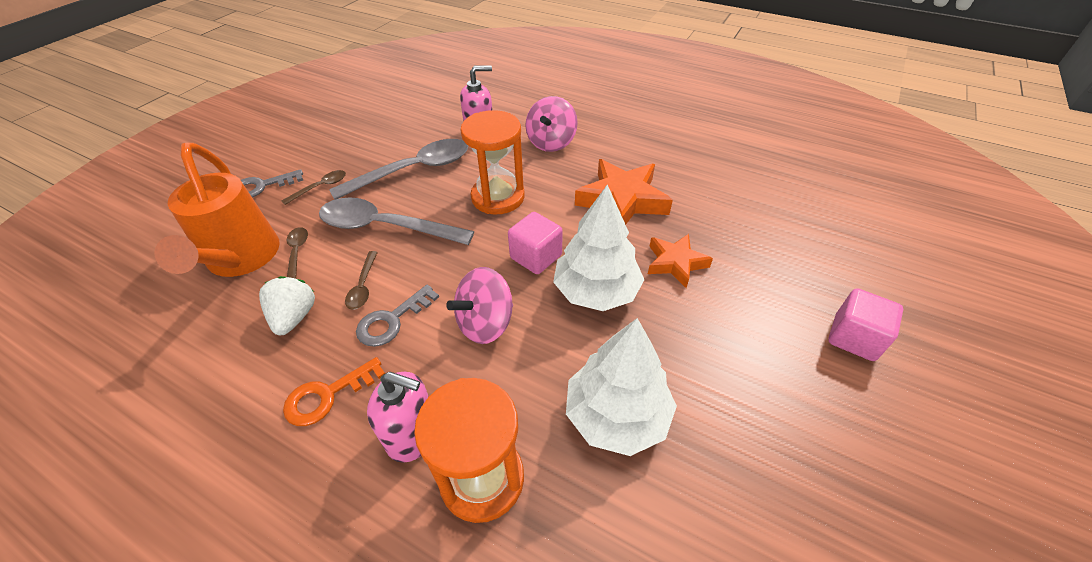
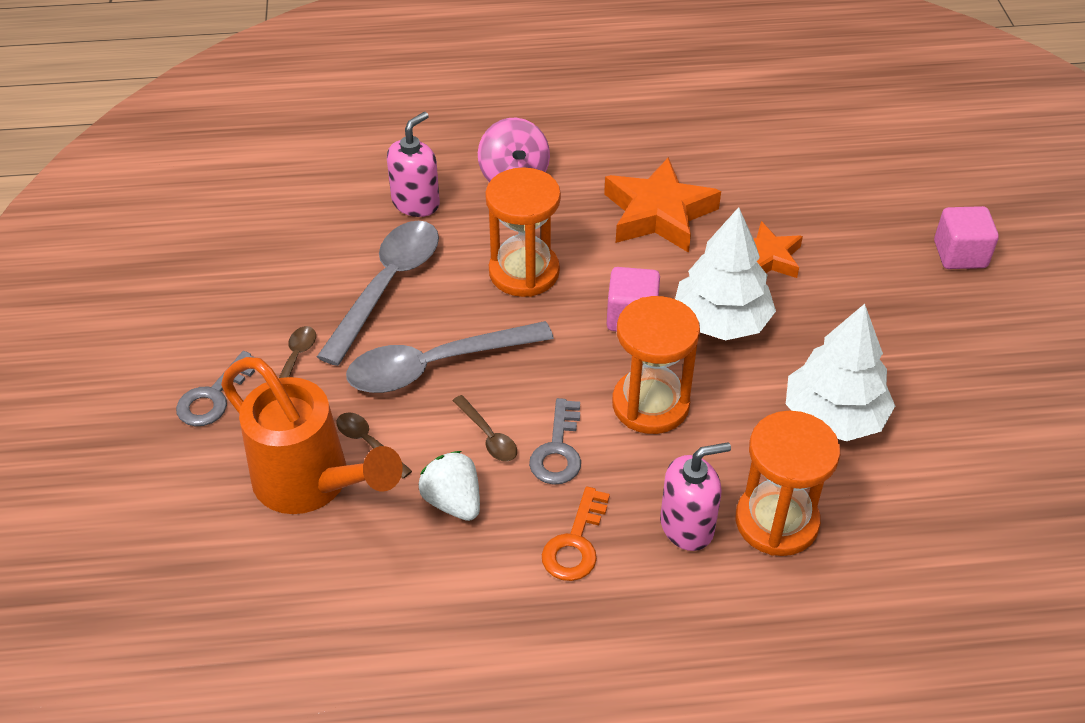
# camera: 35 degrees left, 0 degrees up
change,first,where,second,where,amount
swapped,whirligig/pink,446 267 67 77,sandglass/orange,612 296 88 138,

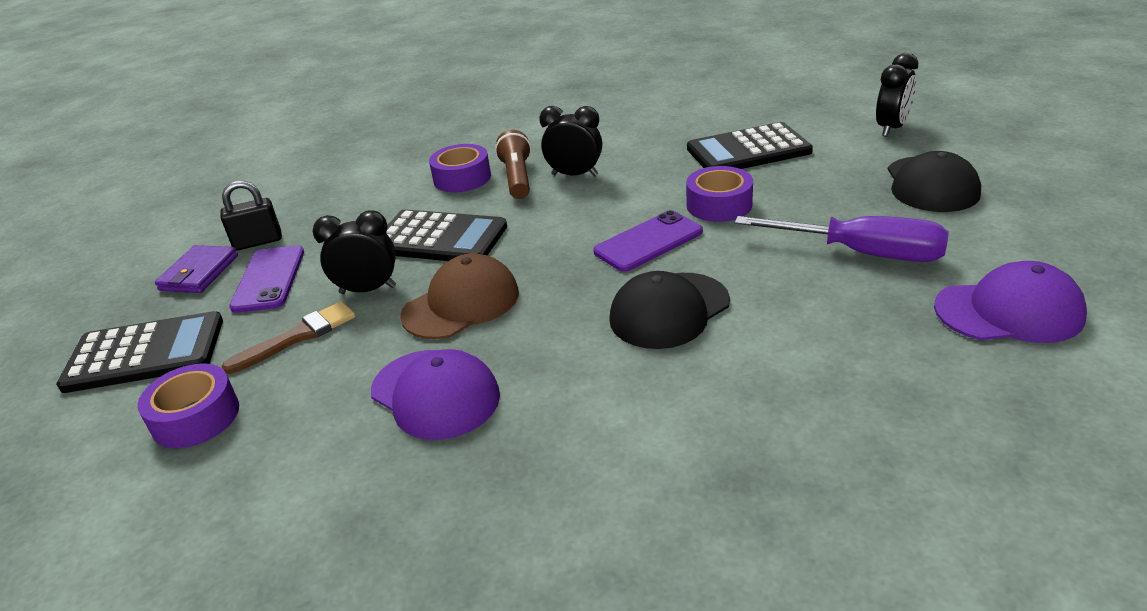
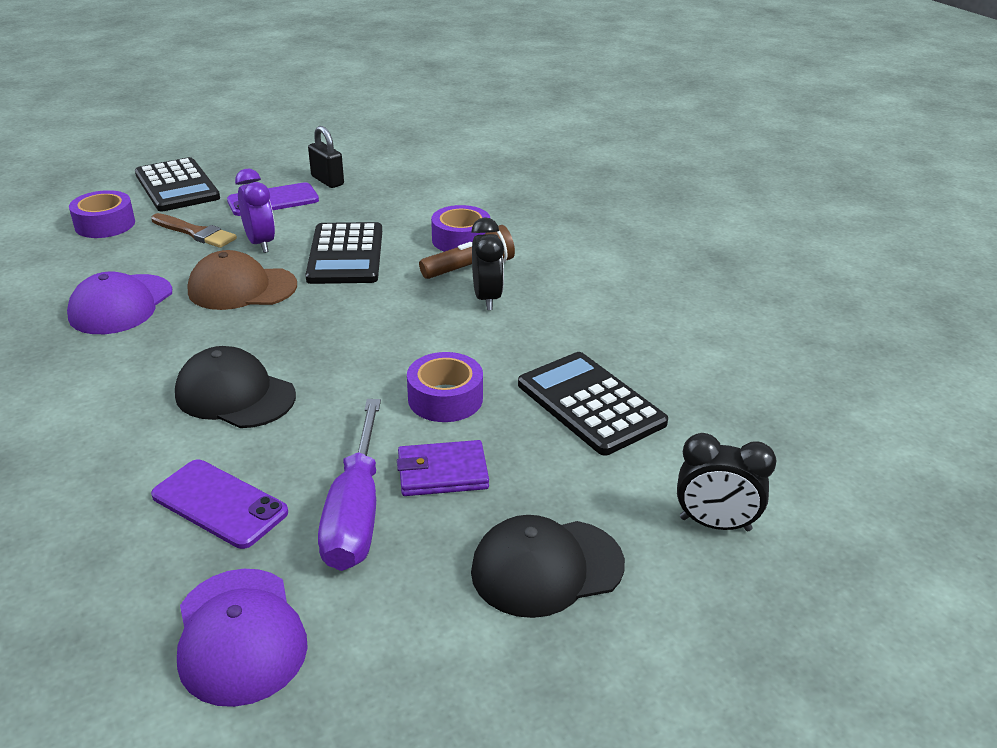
# camera: 65 degrees right, 0 degrees up
change,first,where,second,where,amount
shifted,billfold/violet,155 245 83 48,,397 440 92 56,
shifted,smartphone/violet,593 210 110 62,,151 460 137 89,
repainted,clock/ebony,313 210 83 84,clock/violet,235 169 40 84,
rotated,cap/dark brown,400 253 119 86,,188 250 109 60,150 degrees clockwise

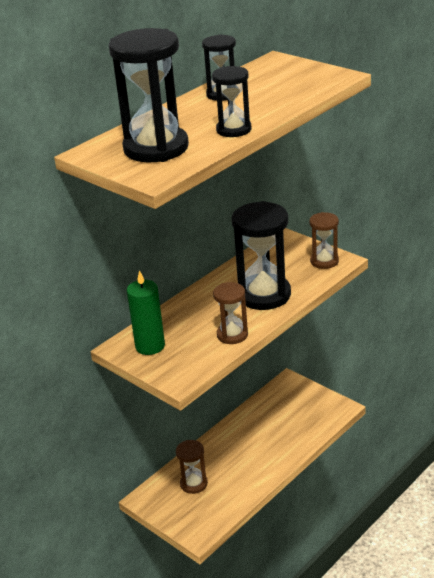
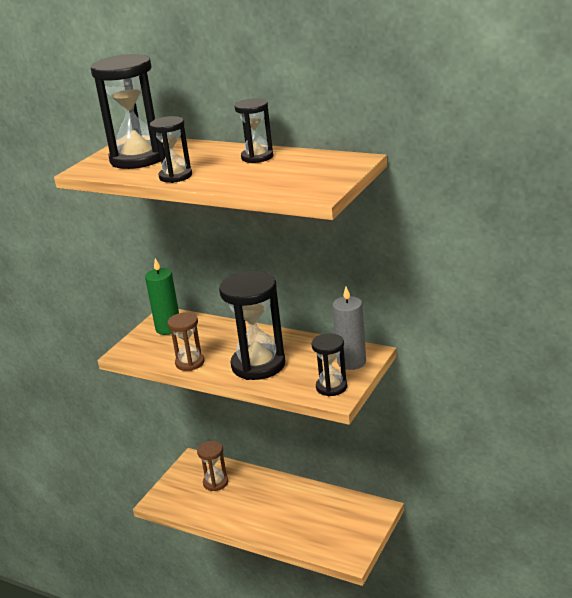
# camera: 75 degrees right, 5 degrees down
change,first,where,second,where,amount
new,,,pillar candle/grey,332 287 34 83,
repainted,sandglass/dark brown,309 212 30 57,sandglass/ebony,311 333 36 63,

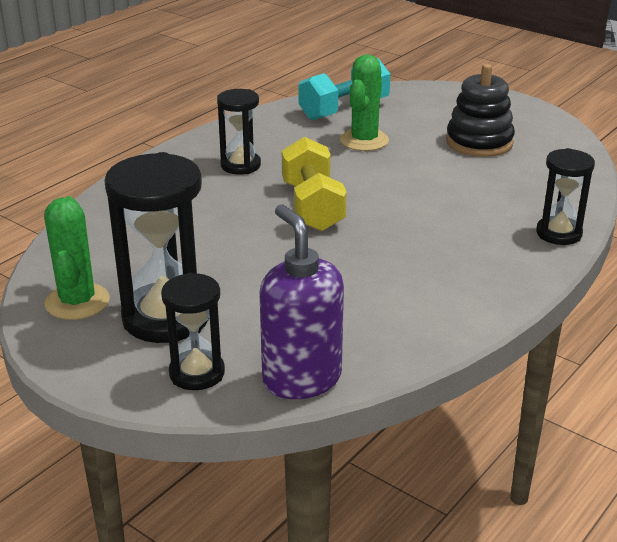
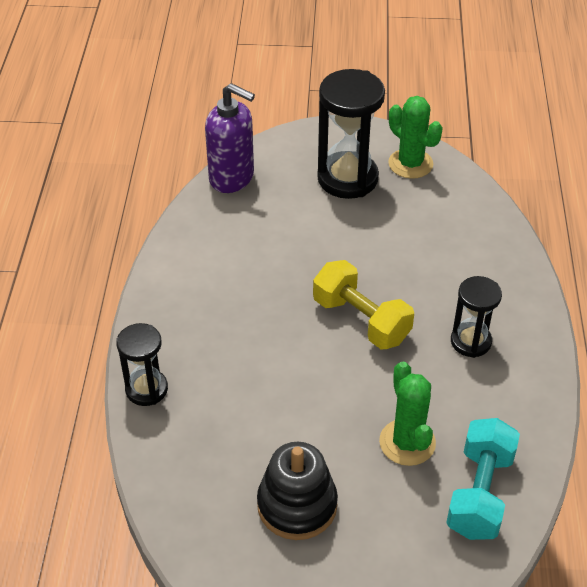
# camera: 145 degrees right, 15 degrees up
change,first,where,second,where,amount
gone,sandglass/ebony,161 273 64 117,,,

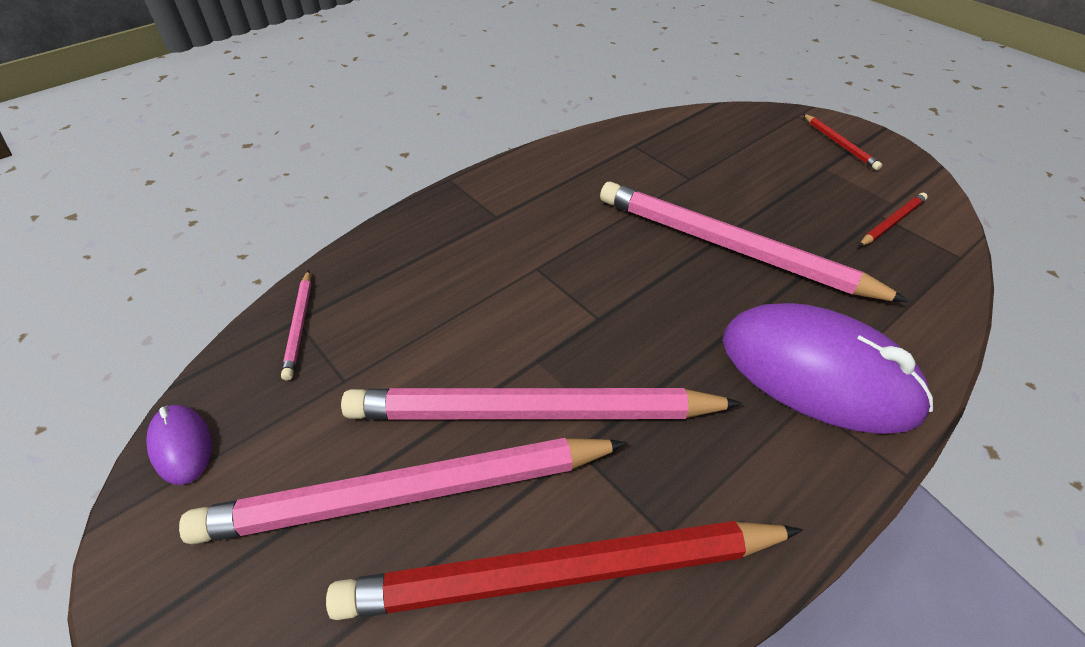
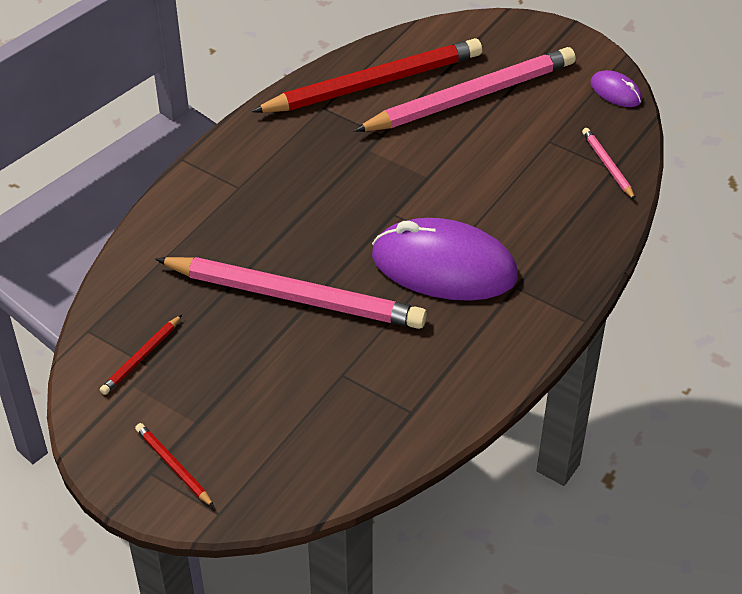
# camera: 165 degrees right, 0 degrees up
change,first,where,second,where,amount
gone,pencil/pink,341 388 402 32,,,
shifted,computer mouse/violet,722 303 211 131,,372 218 146 83,

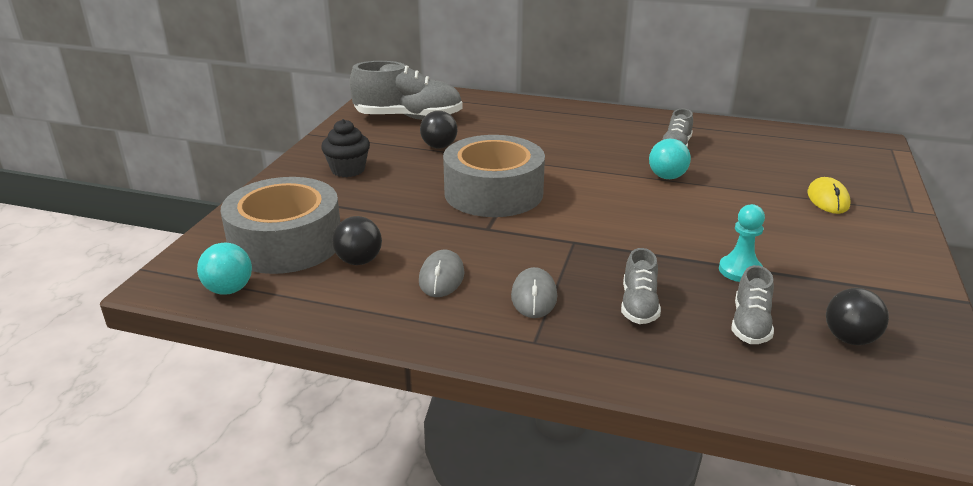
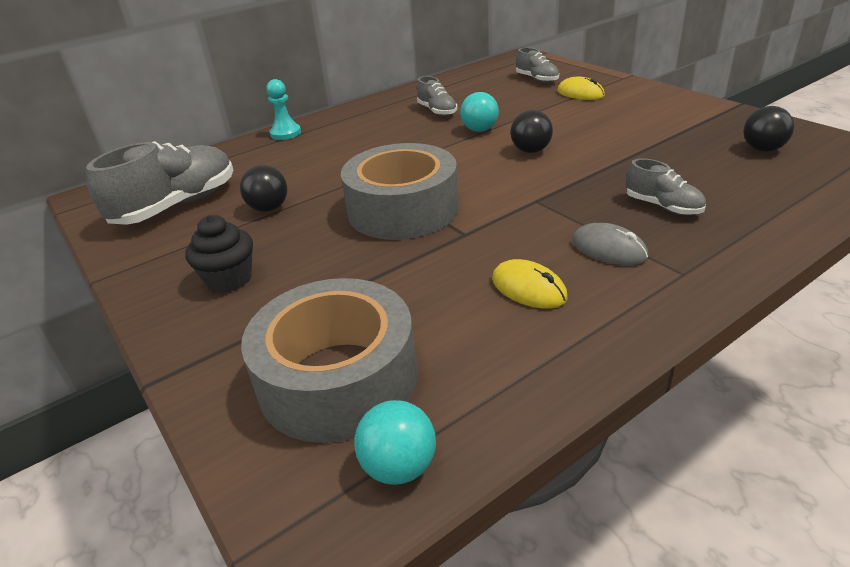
# camera: 50 degrees left, 5 degrees up
change,first,where,second,where,amount
shifted,sphere/ebony,332 216 50 49,,510 110 43 43,
shifted,game pawn/aqua,719 204 46 78,,266 79 35 61,
shifted,lace-up shoe/grey,731 265 43 79,,516 48 43 35,
repainted,computer mouse/grey,419 249 45 48,computer mouse/golden,492 259 75 50,

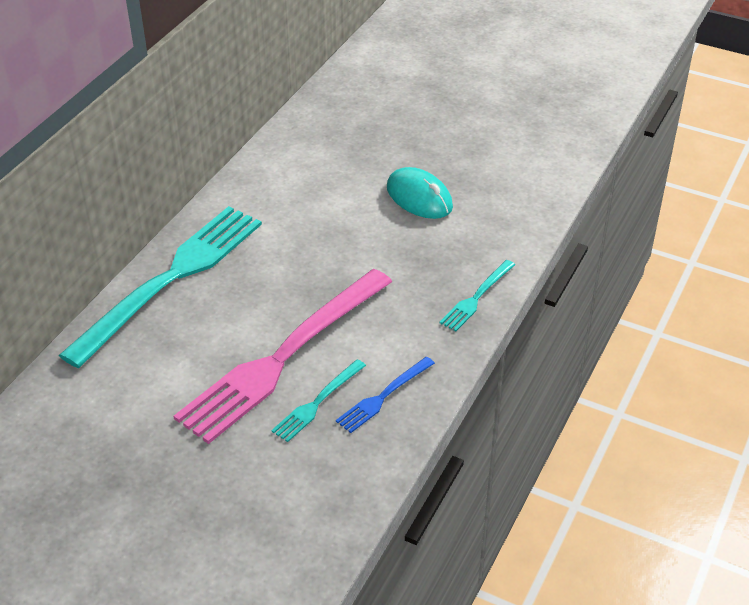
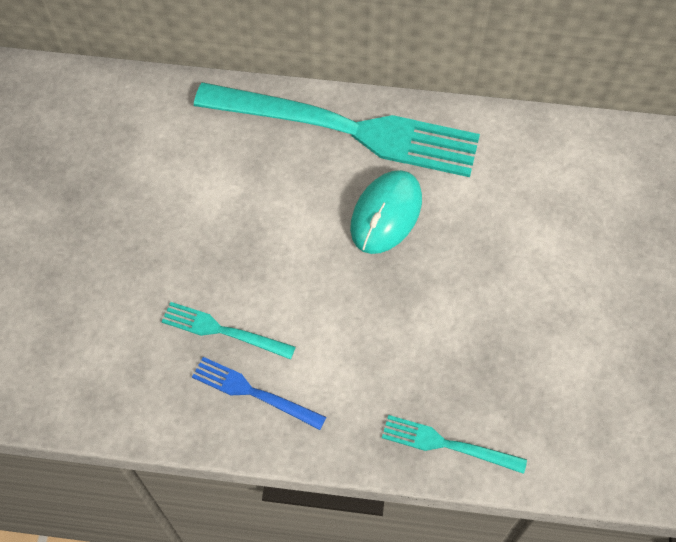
# camera: 70 degrees right, 20 degrees up
change,first,where,second,where,amount
gone,fork/pink,174 269 218 175,,,
shifted,computer mouse/aqua,387 167 66 52,,350 170 72 84,

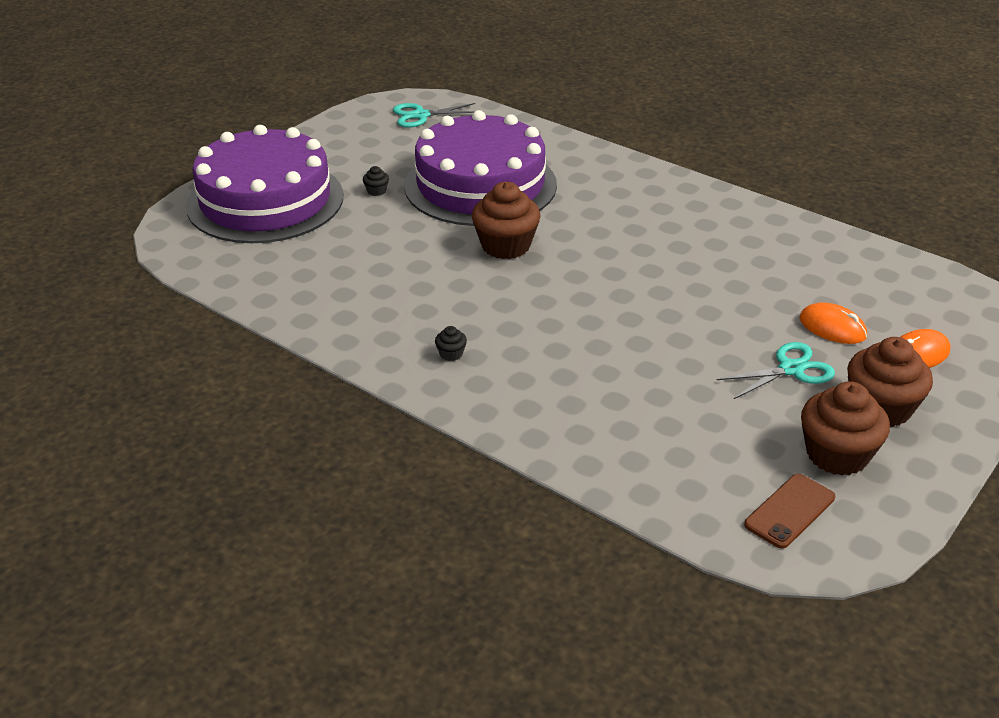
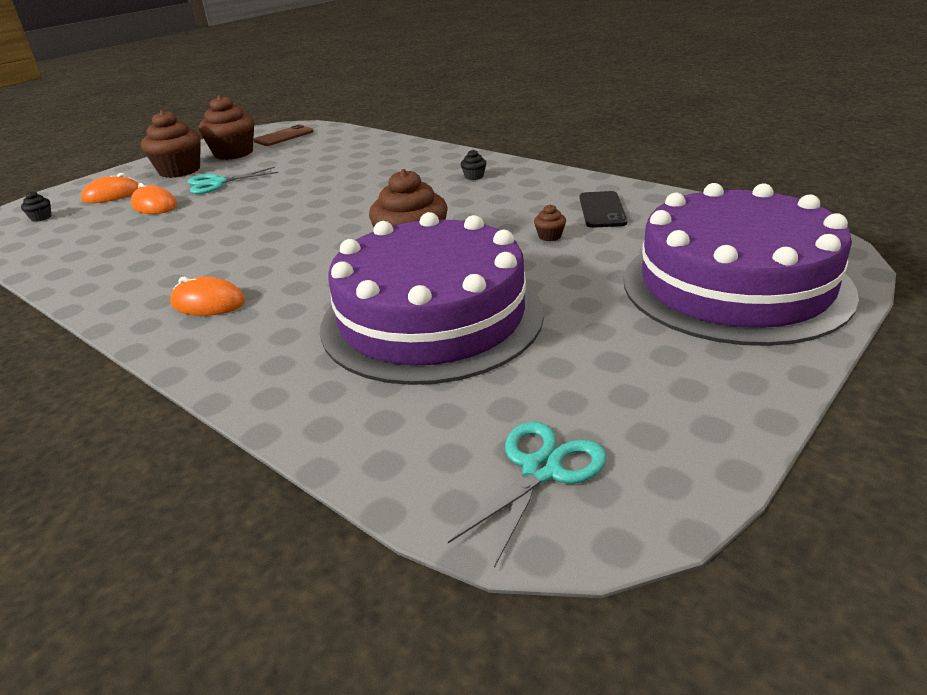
# camera: 175 degrees left, 5 degrees down
change,first,where,second,where,amount
new,,,computer mouse/orange,170 276 75 40,
new,,,muffin/dark brown,534 204 32 37,
new,,,smartphone/ebony,579 191 48 37,
shifted,muffin/ebony,363 166 26 30,,21 191 30 31,
rotated,pair of scissors/aqua,393 103 82 25,,448 422 159 146,45 degrees counterclockwise

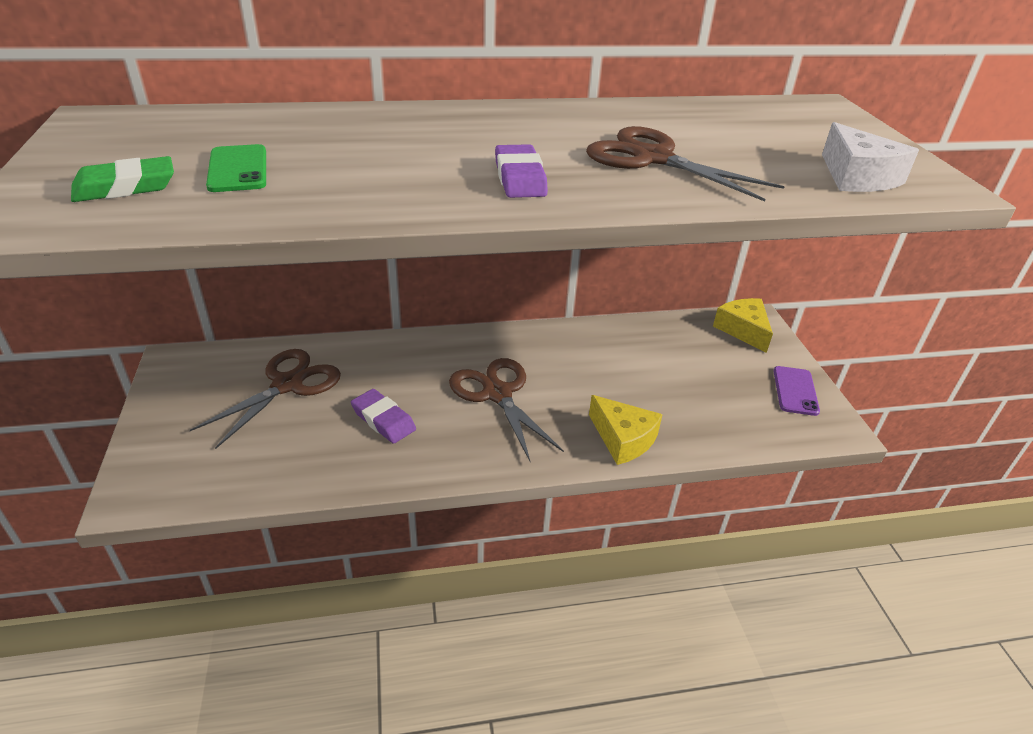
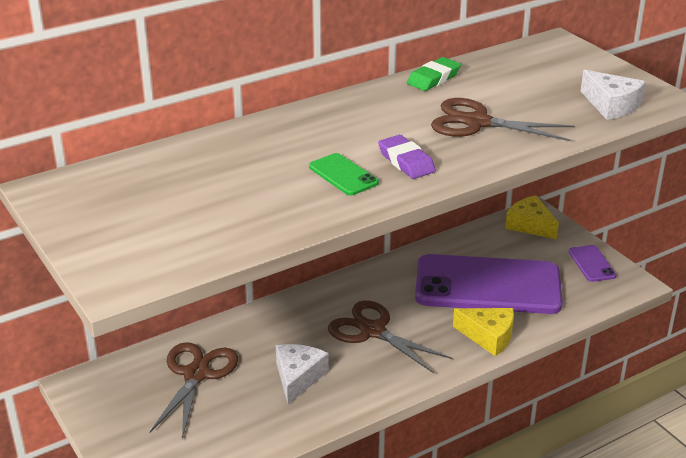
# camera: 20 degrees left, 5 degrees down
change,first,where,second,where,amount
new,,,smartphone/violet,415 254 148 60,
shifted,pencil eraser/emerald,71 156 103 46,,407 57 54 34,
shifted,smartphone/emerald,206 144 60 48,,309 153 70 42,
swapped,pencil eraser/violet,351 389 65 55,cheese wedge/pure white,276 344 53 60,

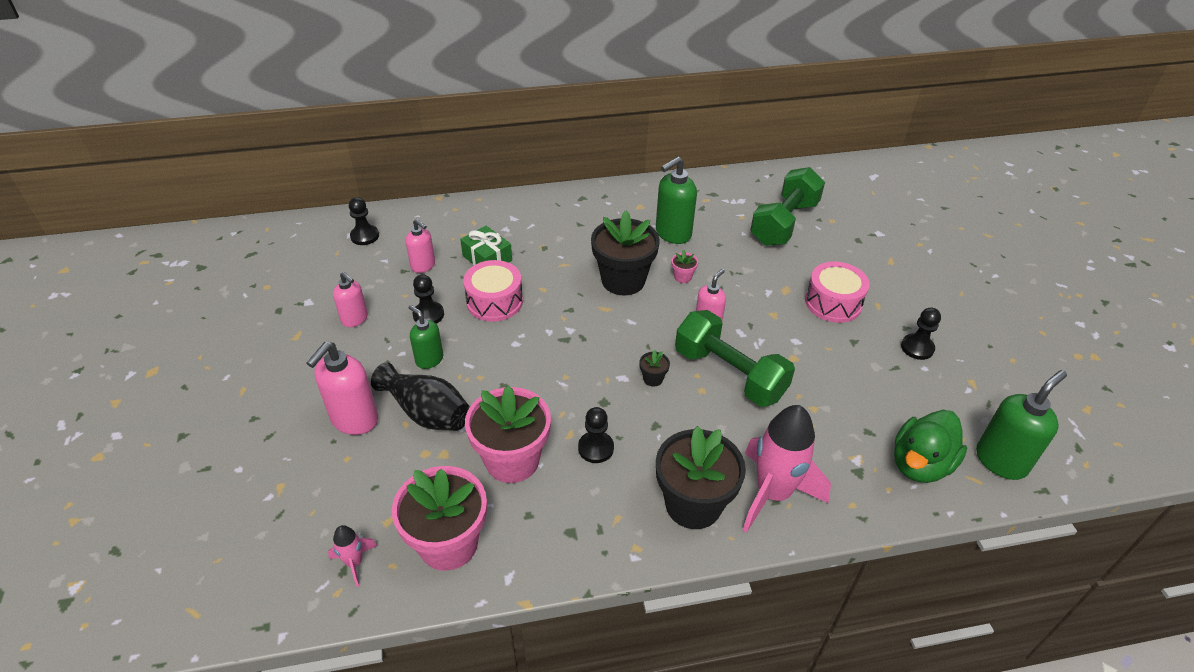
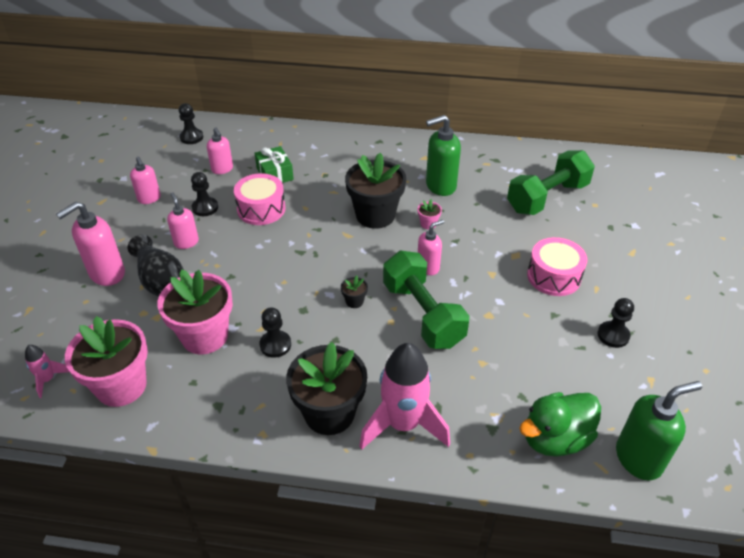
# camera: 20 degrees right, 0 degrees up
change,first,where,second,where,amount
repainted,soap dispenser/emerald,409 305 34 64,soap dispenser/pink,167 192 32 57,

